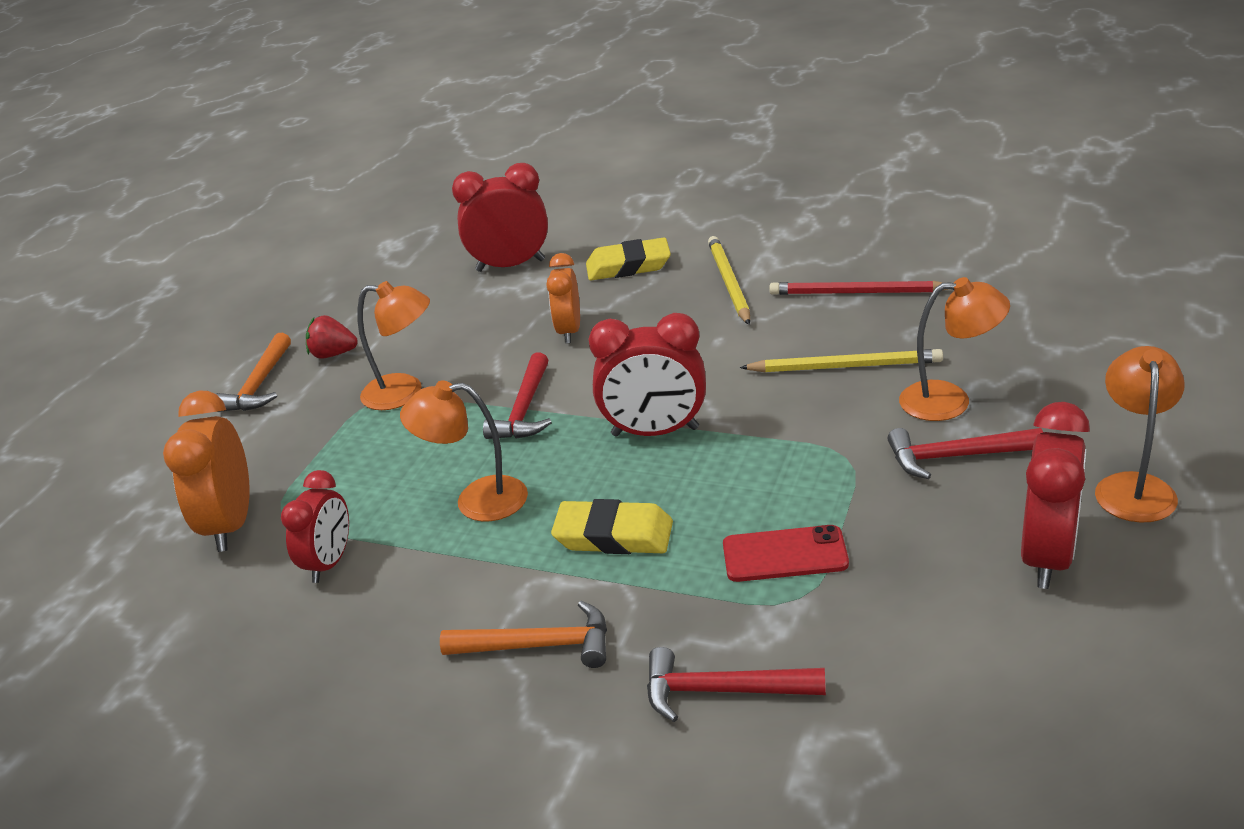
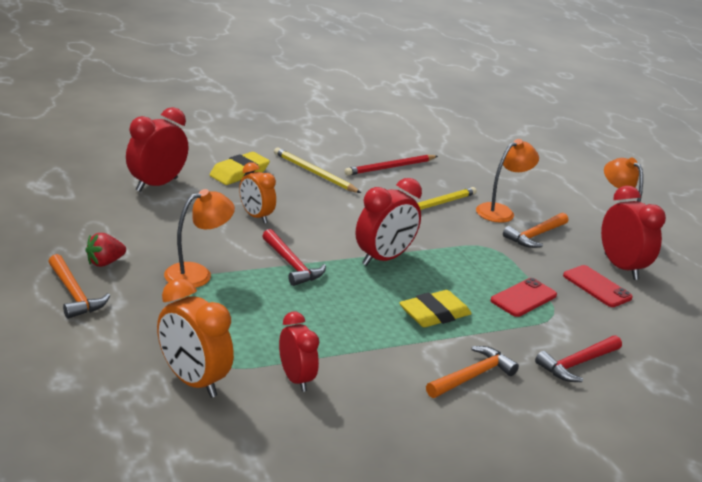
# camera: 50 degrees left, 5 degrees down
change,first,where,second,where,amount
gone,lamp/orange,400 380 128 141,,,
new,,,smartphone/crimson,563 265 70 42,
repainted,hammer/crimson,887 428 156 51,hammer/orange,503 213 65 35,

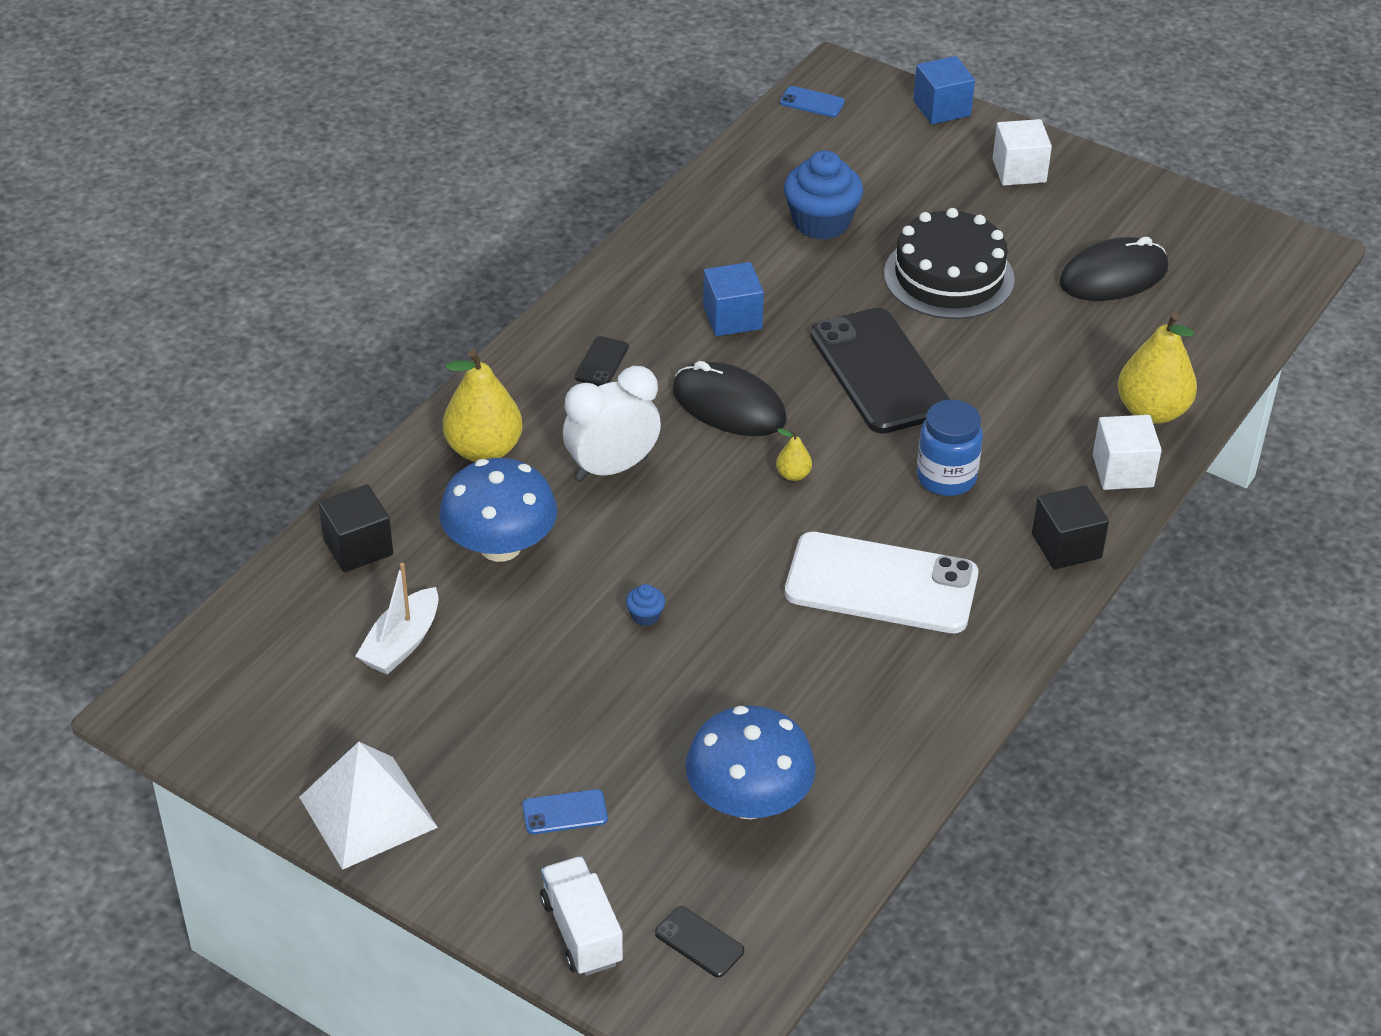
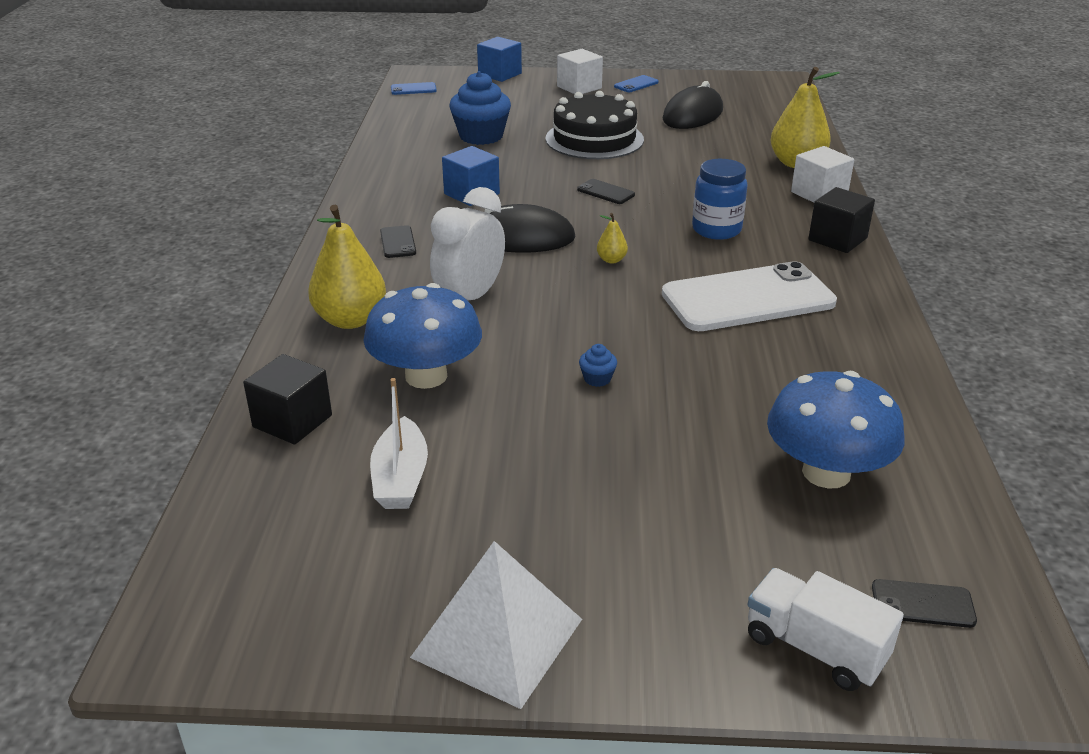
# camera: 30 degrees left, 10 degrees down
change,first,where,second,where,amount
shifted,smartphone/cobalt,522 789 86 45,,614 75 45 17,
scaled,smartphone/ebony,810 308 140 126,,577 179 58 25,x0.41

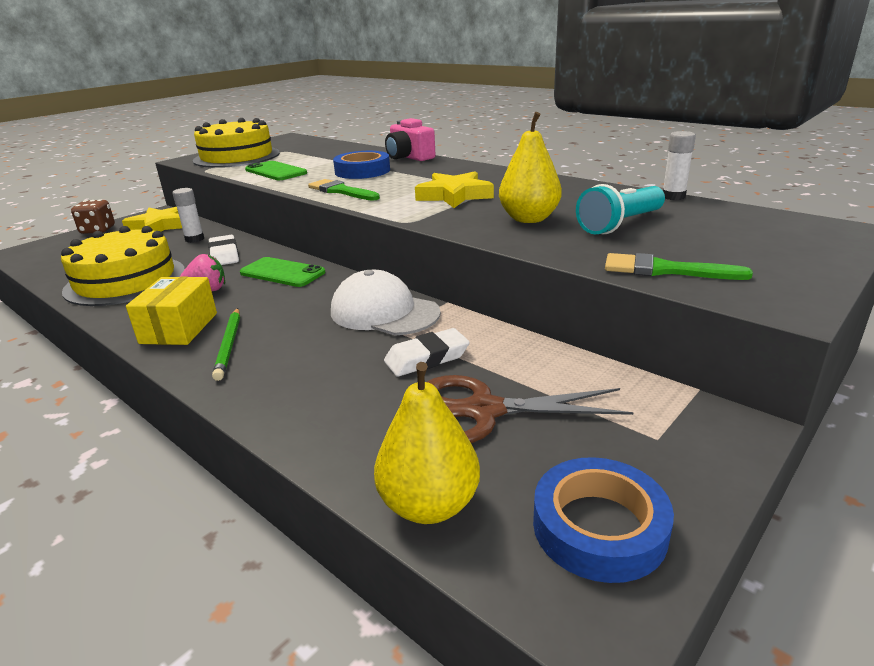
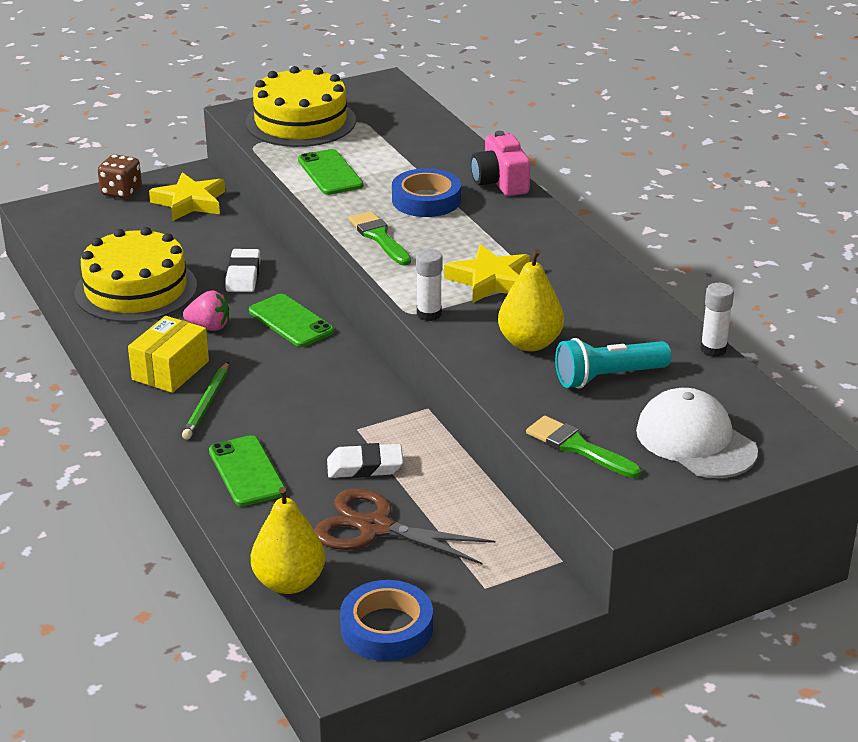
# camera: 20 degrees right, 5 degrees up
change,first,where,second,where,amount
new,,,smartphone/emerald,209 435 76 71,
shifted,stick of glue/pure white,172 188 32 55,,416 249 26 72,
shifted,cap/pure white,331 270 110 65,,636 388 122 90,

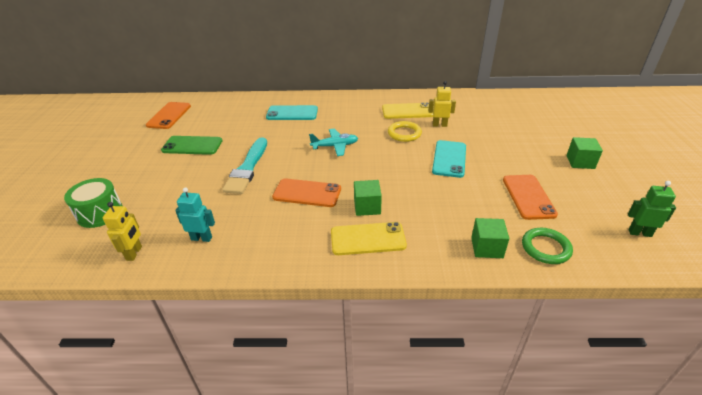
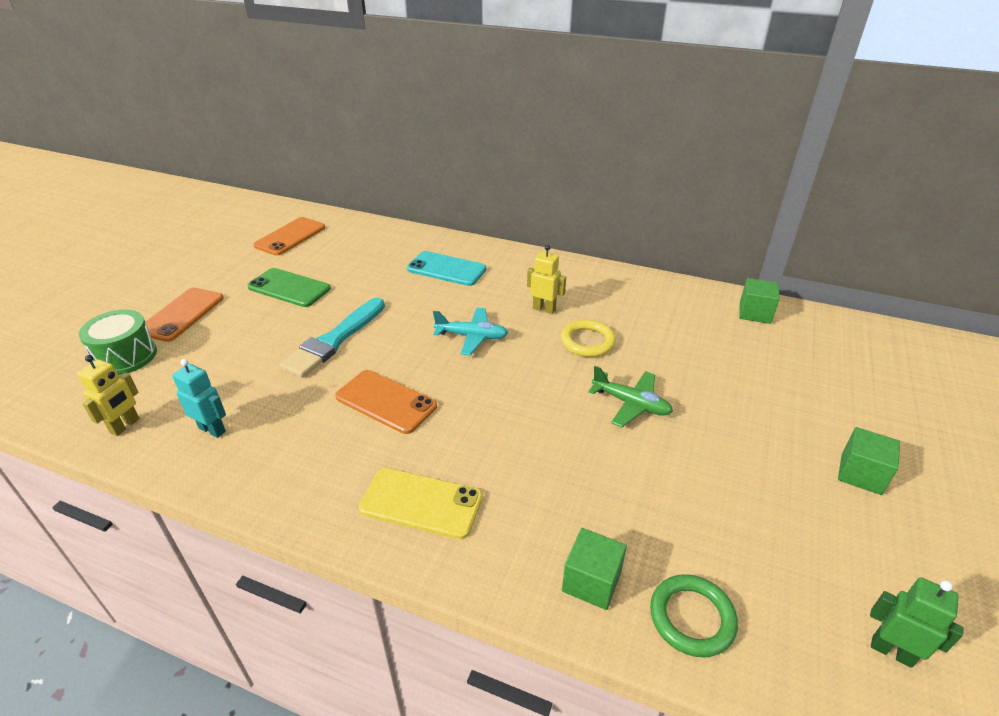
# camera: 20 degrees right, 0 degrees up
change,first,where,second,where,amount
gone,smartphone/golden,382 102 51 17,,,
shifted,solid cube/emerald,354 180 28 36,,739 278 41 46,
shifted,toy robot/golden,428 81 28 46,,527 245 39 69,
shifted,smartphone/orange,503 175 55 45,,145 288 79 54,
swapped,smartphone/aqua,432 140 34 38,aeroplane/emerald,588 366 85 62,

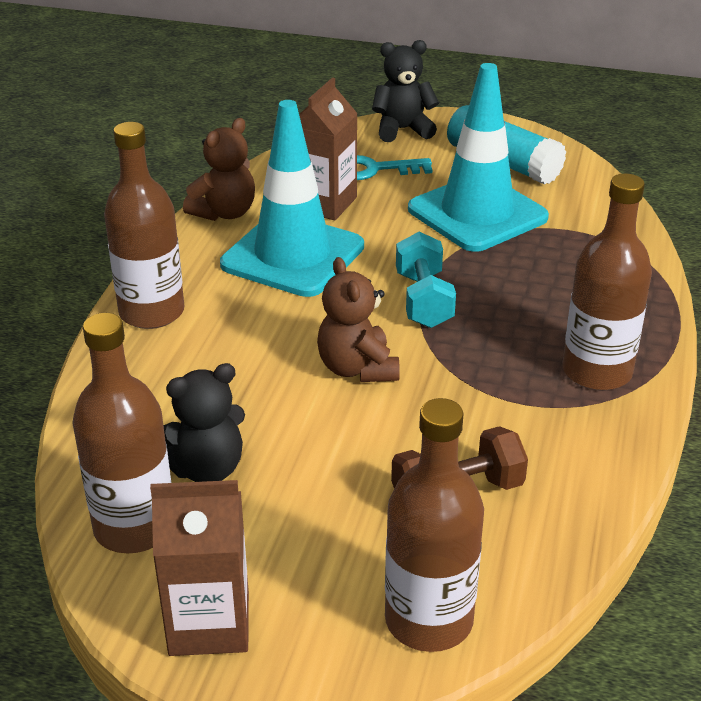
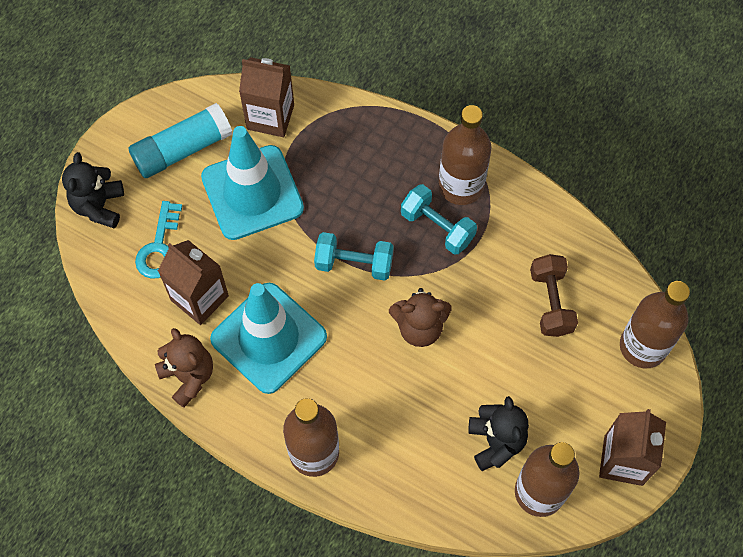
# camera: 75 degrees left, 30 degrees up
change,first,where,second,where,amount
new,,,carton/dark brown,239 57 55 80,
new,,,free weight/aqua,401 184 76 71,

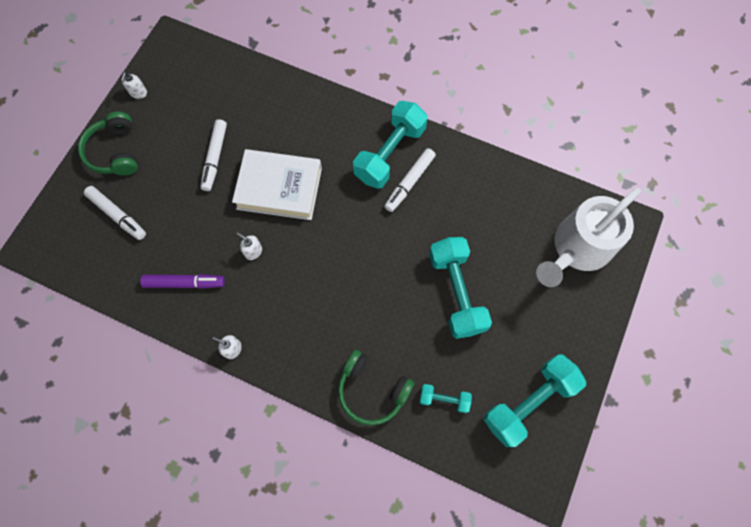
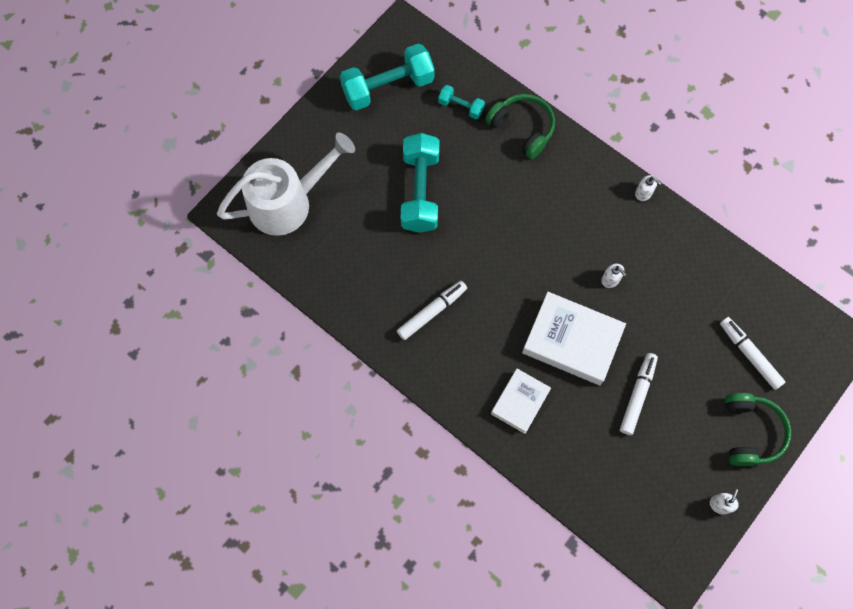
# camera: 165 degrees left, 0 degrees up
change,first,where,second,where,amount
gone,marker/violet,140 274 85 15,,,
gone,free weight/aqua,353 101 75 88,,,
new,,,book/pure white,491 369 60 65,

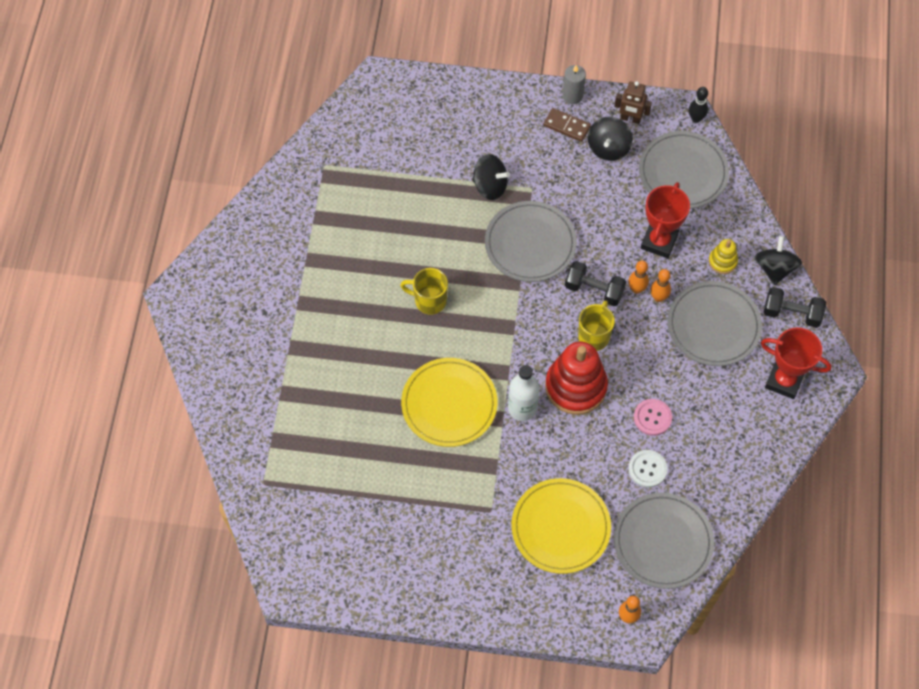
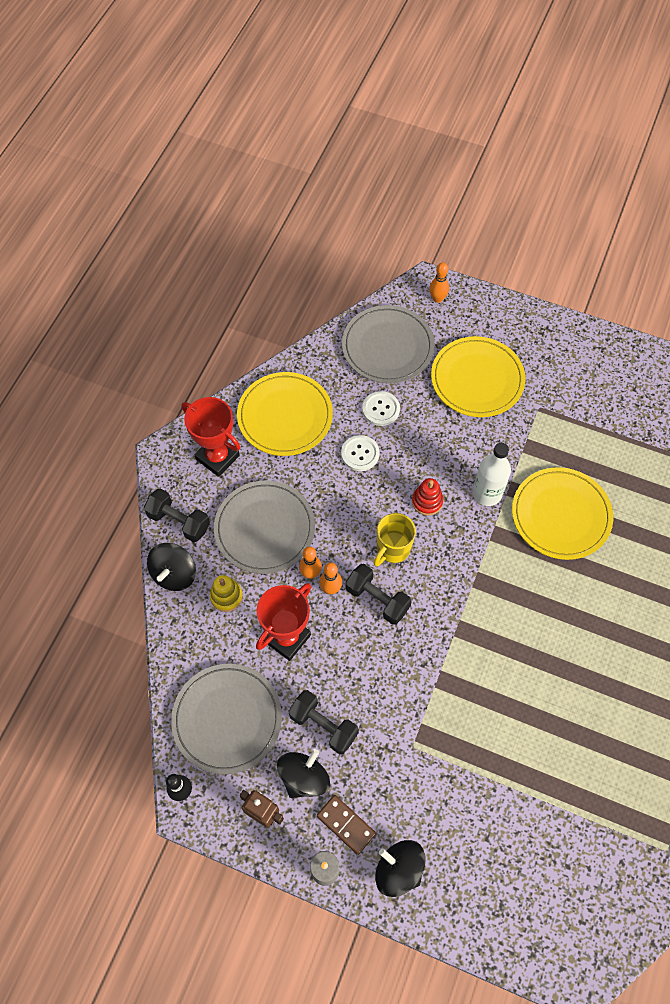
# camera: 165 degrees left, 0 degrees up
change,first,where,second,where,amount
gone,coffee mug/golden,400 268 48 47,,,
gone,flat dish/grey,485 201 92 81,,,
new,,,flat dish/golden,237 372 96 84,
new,,,free weight/ebony,288 690 71 65,
shifted,whirligig/ebony,472 154 38 46,,375 840 51 57,
repainted,sewing button/pink,634 399 38 37,sewing button/pure white,341 435 39 36,
scaled,stacking rings/crimson,545 342 63 73,,412 478 31 37,x0.48

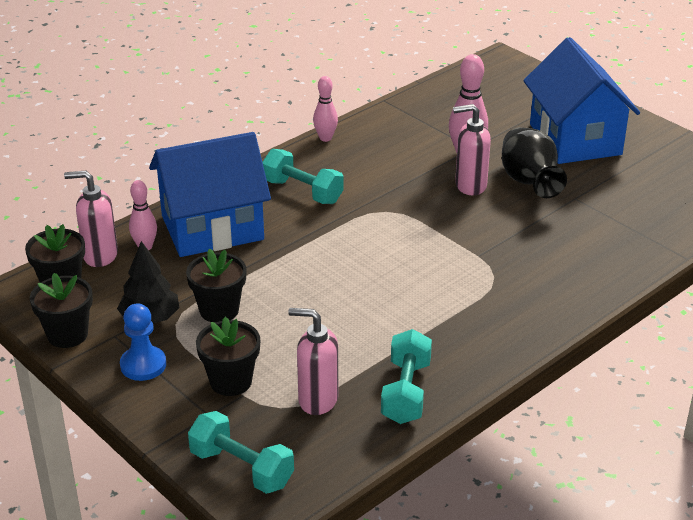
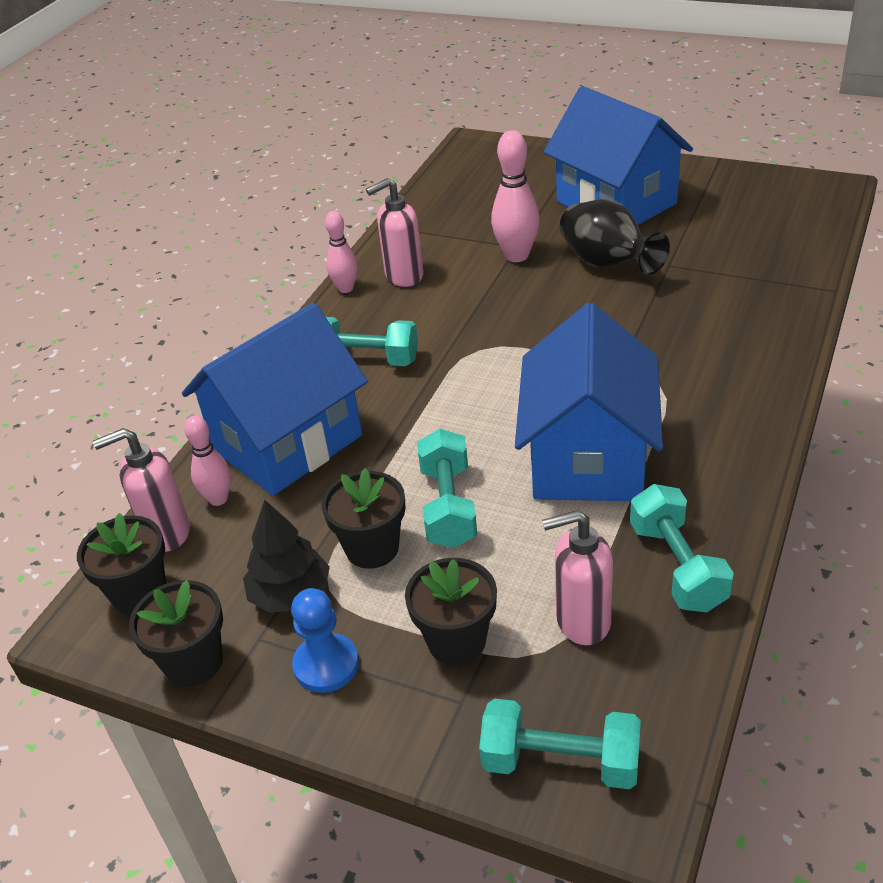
# camera: 20 degrees left, 5 degrees up
change,first,where,second,where,amount
new,,,free weight/aqua,417 429 60 119,
new,,,cottage/cobalt,515 303 148 198,
shifted,soap dispenser/pink,453 104 38 91,,366 178 57 109,

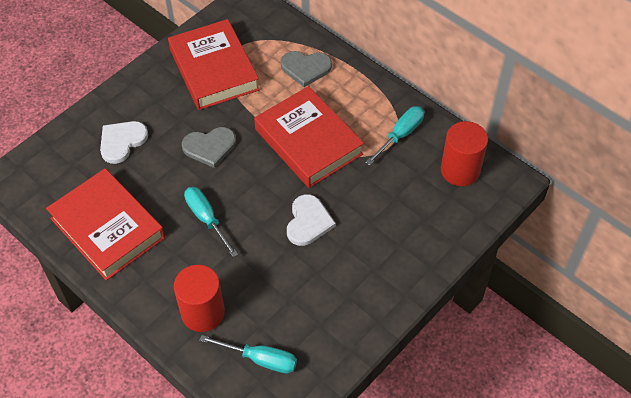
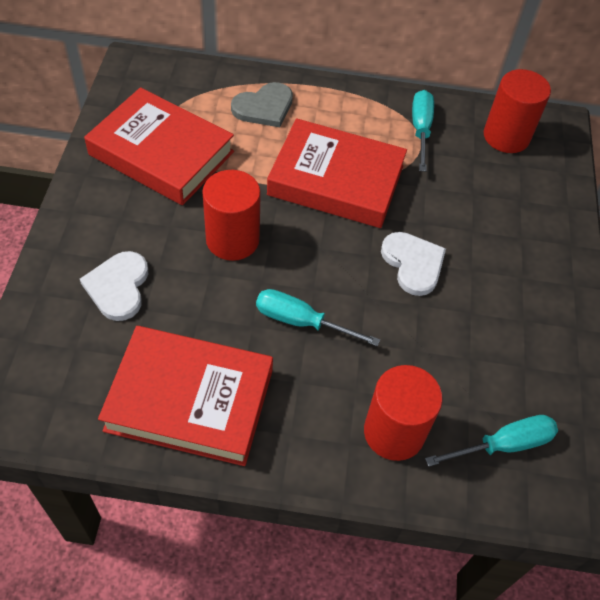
# camera: 40 degrees left, 0 degrees up
change,first,where,second,where,amount
swapped,love heart/grey,182 127 54 41,cylinder/crimson,202 170 59 91,

